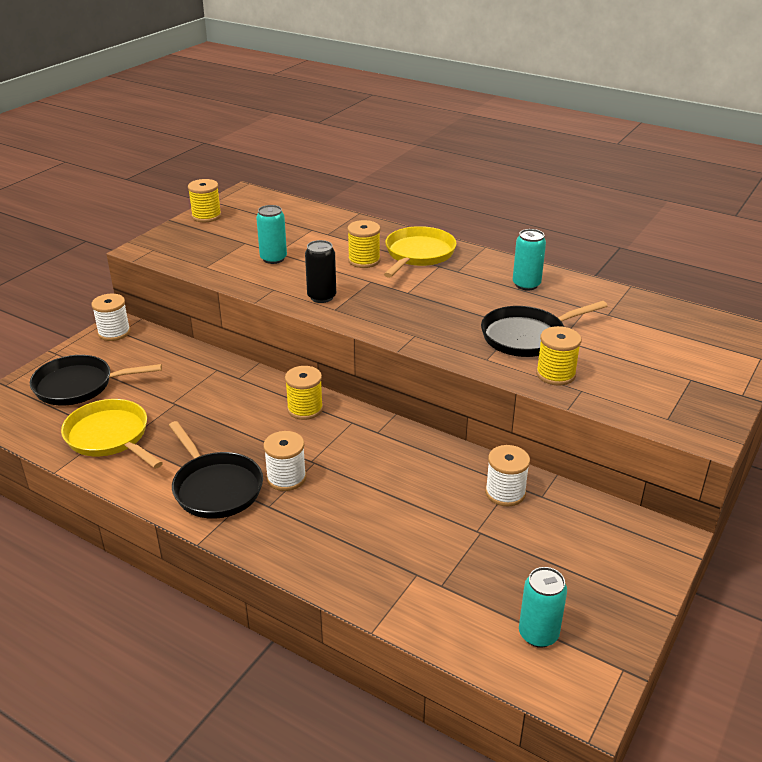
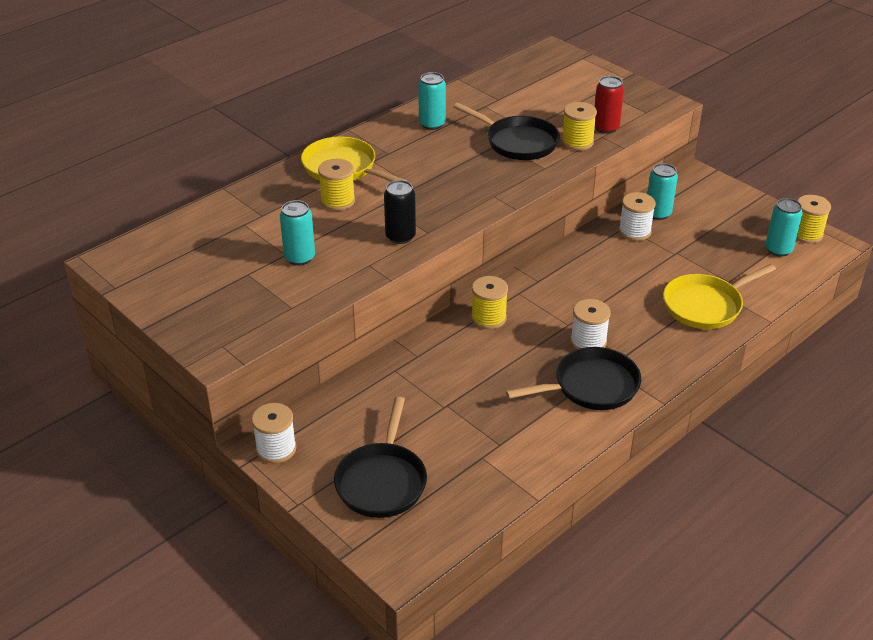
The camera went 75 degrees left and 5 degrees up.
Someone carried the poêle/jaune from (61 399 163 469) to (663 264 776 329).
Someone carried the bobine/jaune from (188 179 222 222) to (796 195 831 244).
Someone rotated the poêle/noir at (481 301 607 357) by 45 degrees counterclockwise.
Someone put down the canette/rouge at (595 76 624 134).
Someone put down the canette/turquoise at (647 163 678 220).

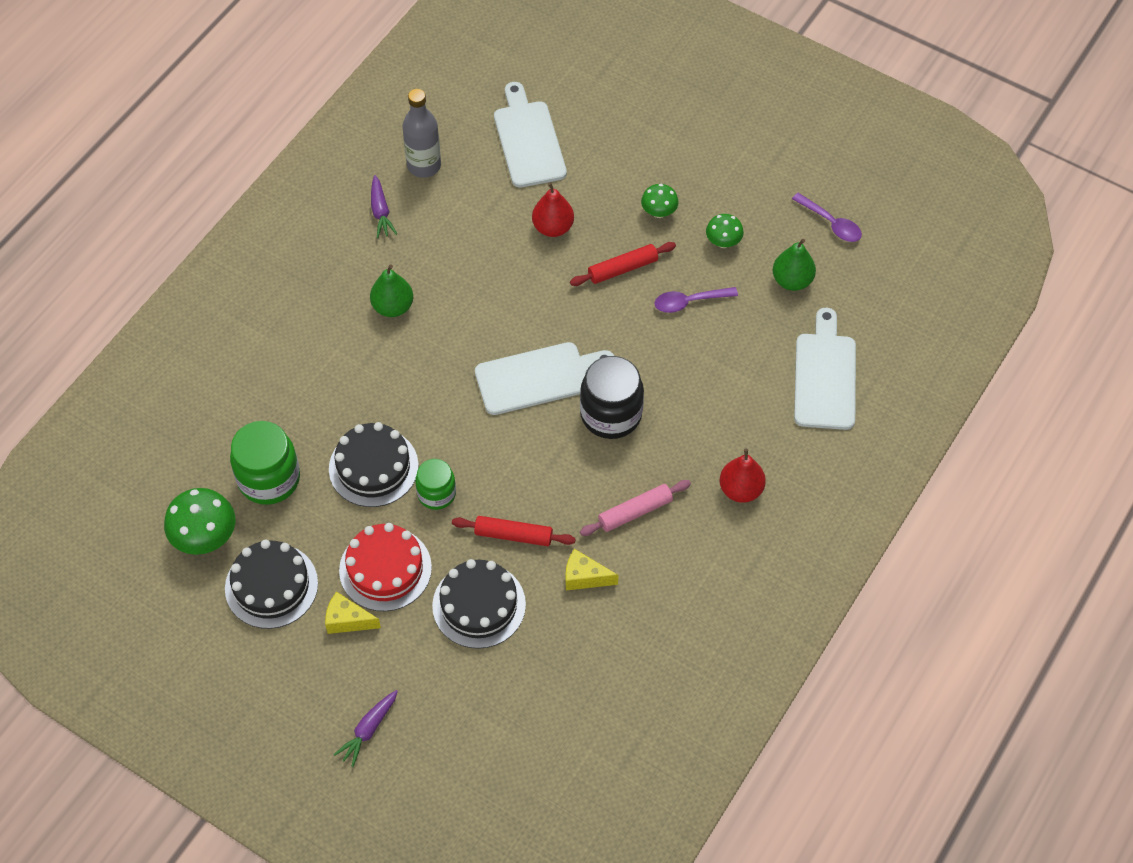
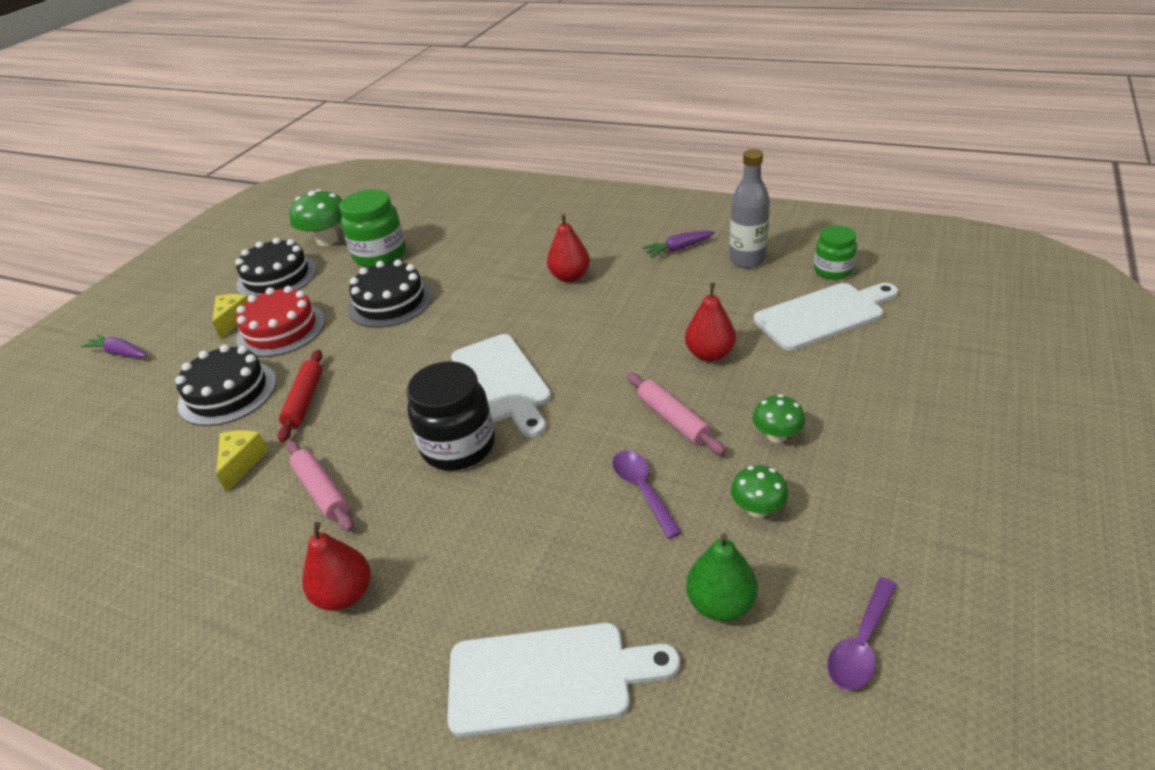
The camera went 85 degrees right and 20 degrees down.
Someone repainted the poire/vert at (370 264 413 317), which became the poire/rouge at (547 214 590 282).
Someone carried the bocal/vert from (415 459 456 510) to (814 225 857 280).
Someone repainted the rouleau à pâtisserie/rouge at (570 242 676 286), which became the rouleau à pâtisserie/rose at (627 373 726 455).

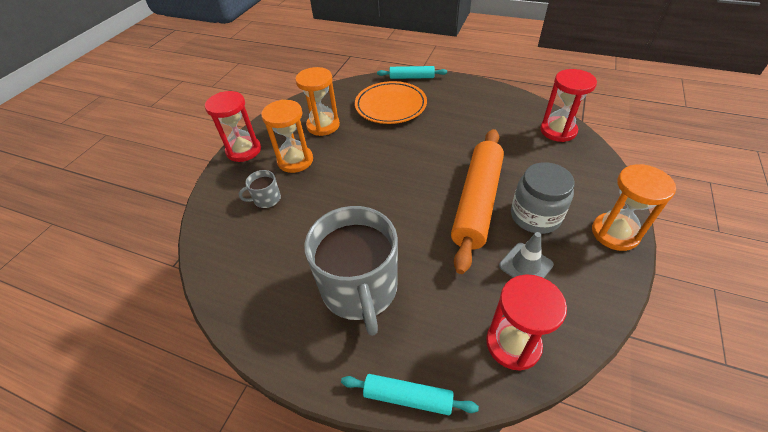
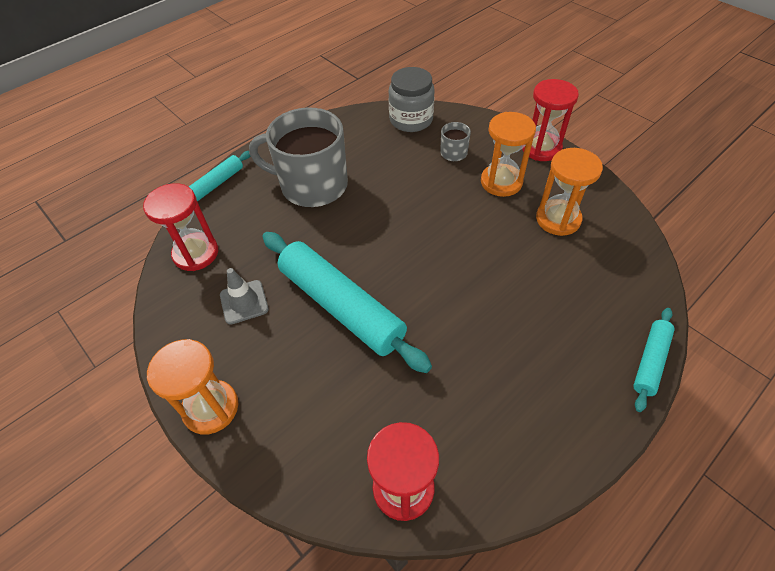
The camera went 115 degrees right and 5 degrees up.
Someone took away the assiette/orange at (355 81 427 124).
Someone repainted the rouleau à pâtisserie/orange at (451 129 504 274), which became the rouleau à pâtisserie/turquoise at (262 232 432 373).
Someone carried the bocal/gris from (511 162 575 234) to (389 67 435 132).

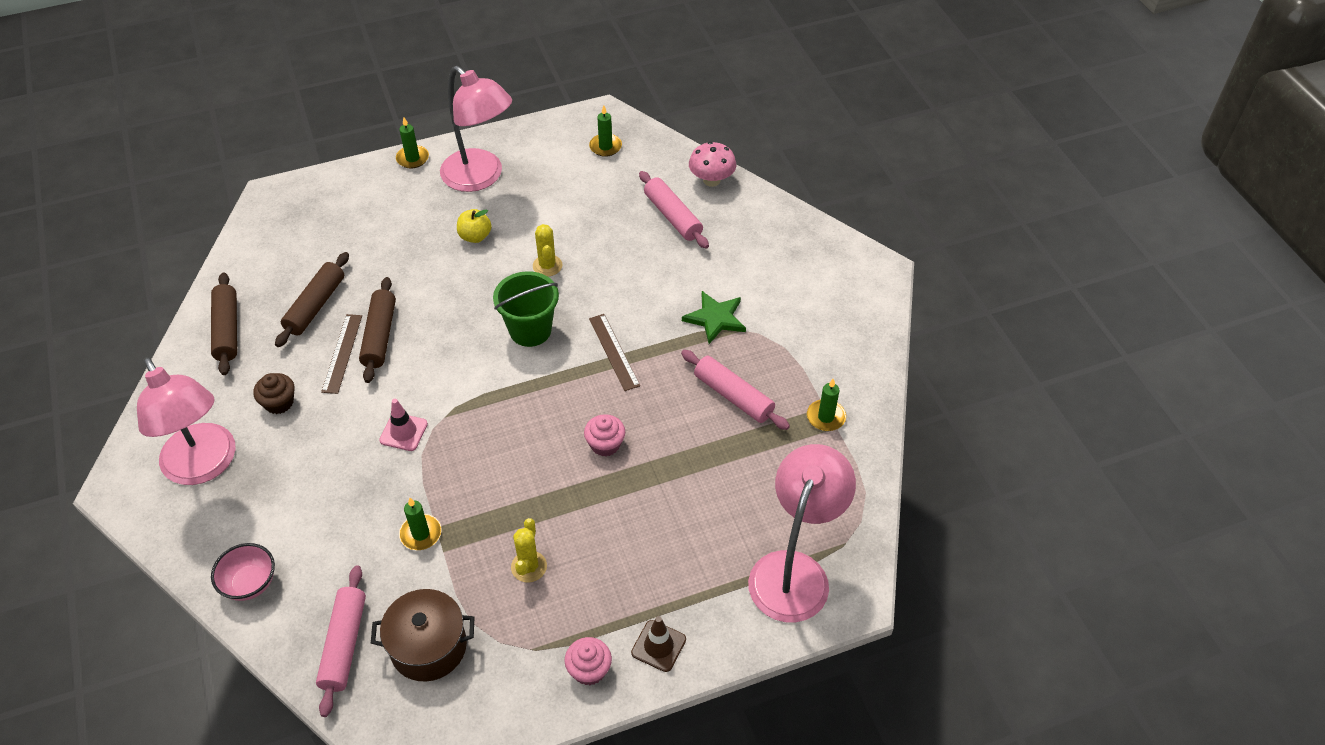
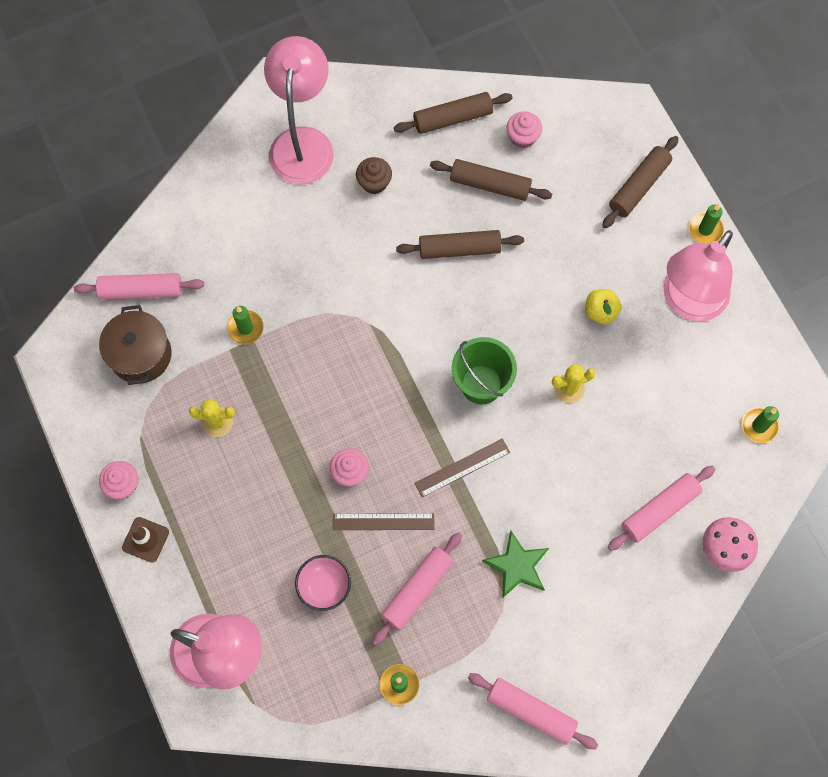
The camera went 85 degrees right and 20 degrees up.
Someone rotated the lampe/rose at (137 357 235 485) by 135 degrees clockwise.
Someone carried the bol/rose from (211 543 275 601) to (295 555 351 611).
Someone carried the règle/marron from (321 314 362 394) to (333 513 435 530).
Someone took away the cône de chantier/rose at (379 399 428 451).
Someone put down the rouleau à pâtisserie/rose at (468 673 598 749).
Someone put down the muffin/rose at (506 111 542 148).
Someone put down the rouleau à pâtisserie/marron at (602 136 679 228).

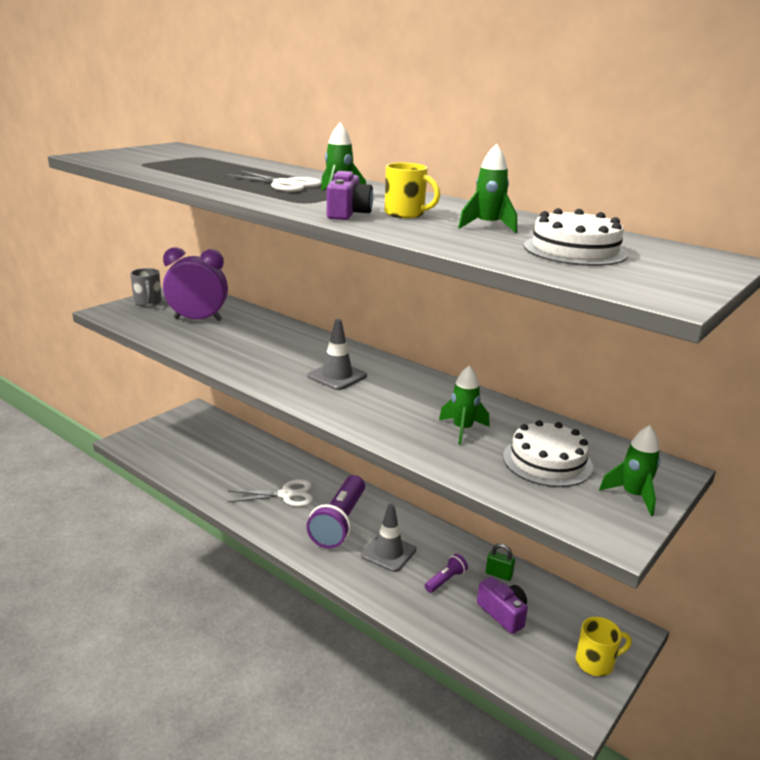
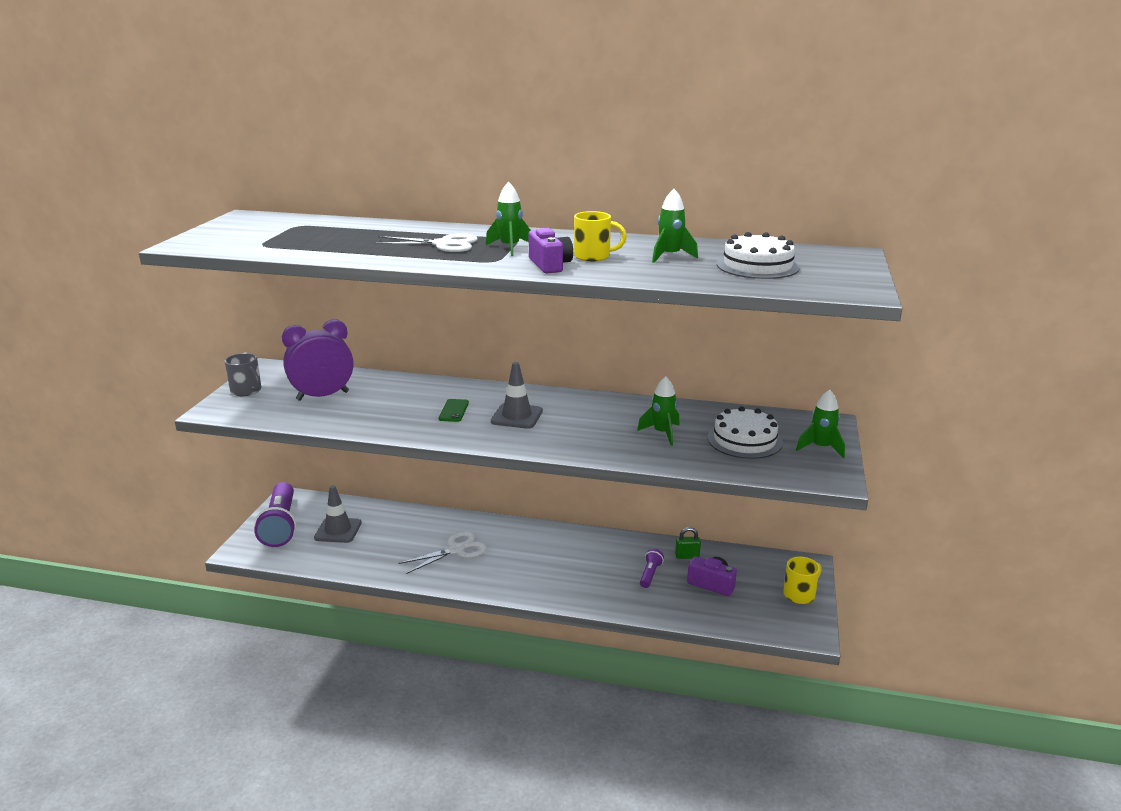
The camera went 25 degrees left and 0 degrees up.
Someone carried the lampe de poche/violet from (306 475 365 548) to (254 482 296 547).
Someone carried the cône de chantier/gris from (361 504 416 572) to (314 485 362 543).
Someone put down the téléphone/vert at (439 399 469 422).

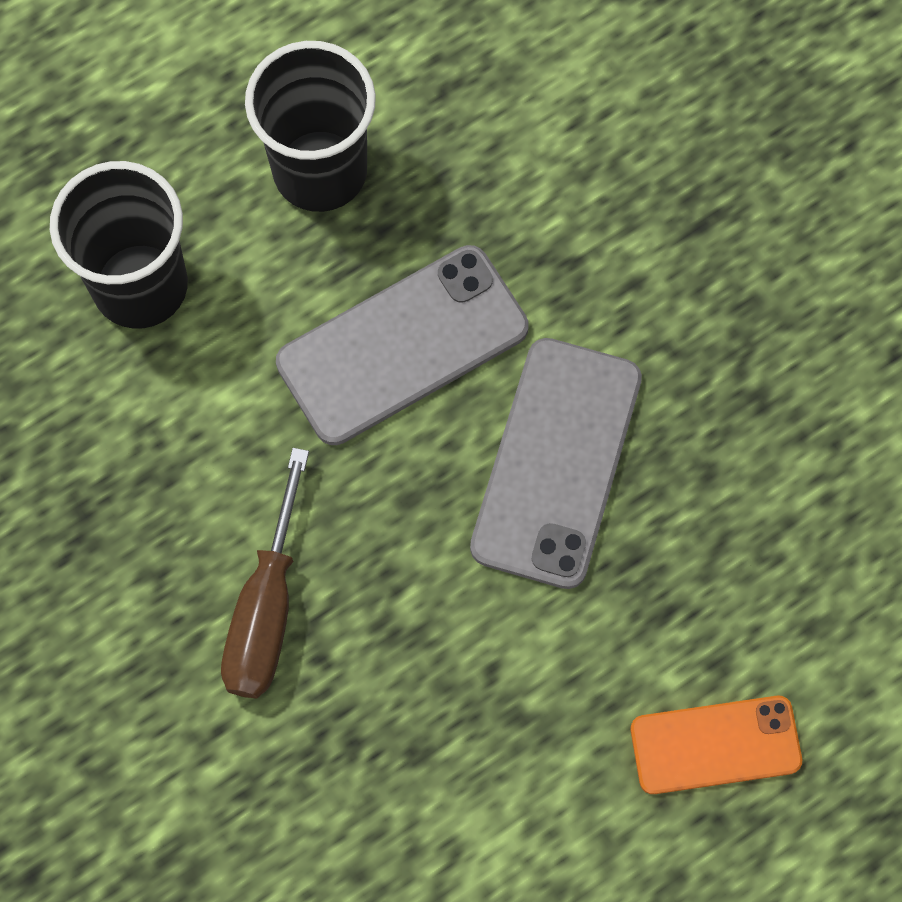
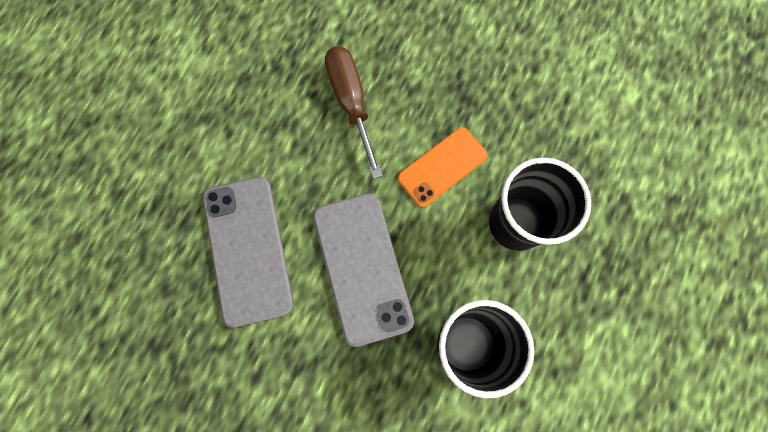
The camera went 150 degrees right and 5 degrees up.
Someone rotated the téléphone/gris at (276 245 529 445) by 45 degrees counterclockwise.
Someone carried the téléphone/orange from (631 696 802 794) to (398 127 488 207).

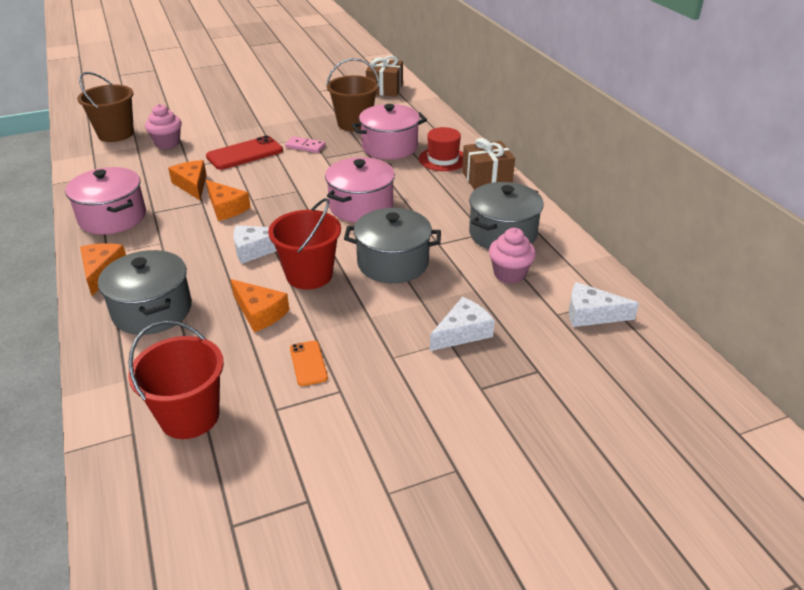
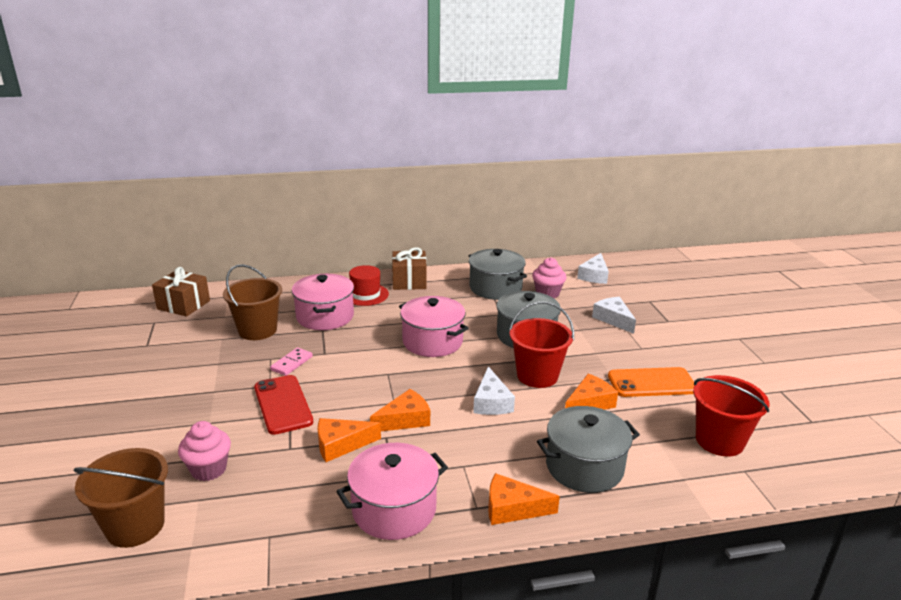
The camera went 80 degrees left and 10 degrees down.
Someone scaled the téléphone/orange at (290 341 328 386) by 1.79.

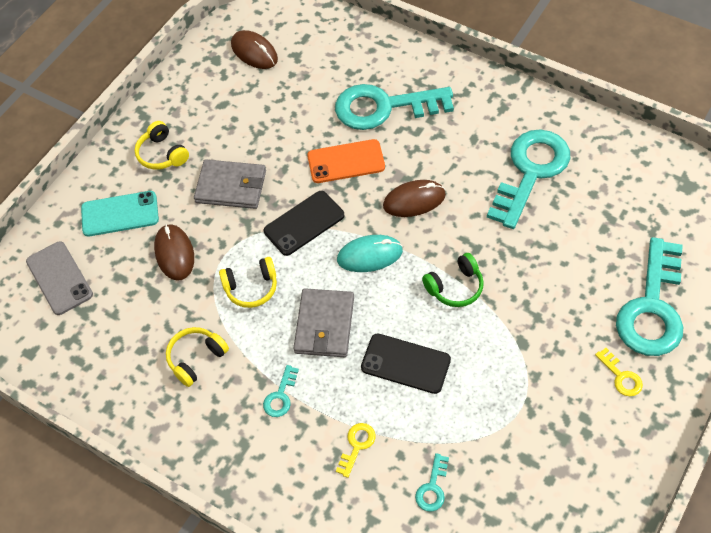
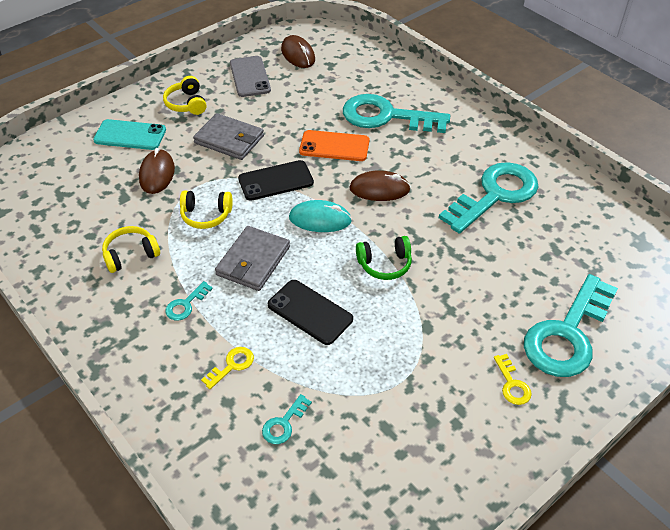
The camera went 15 degrees right and 10 degrees down.
Someone carried the téléphone/gris from (26 241 93 315) to (230 56 271 97).

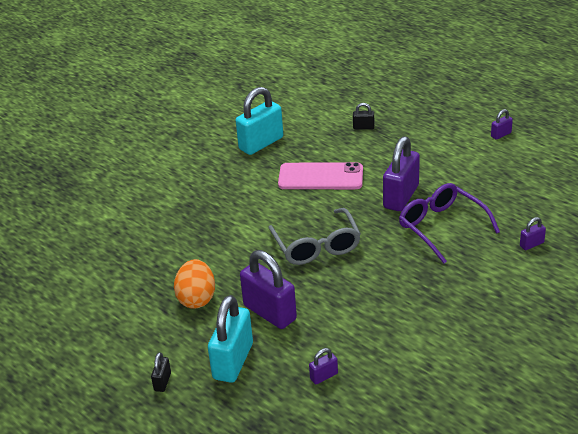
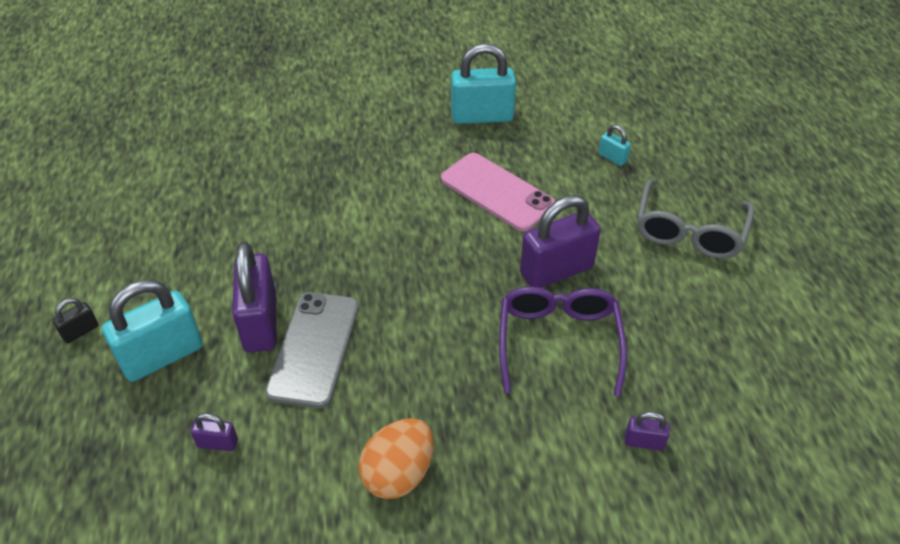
The camera went 35 degrees right and 10 degrees up.
Someone carried the œuf/orange from (174 259 215 309) to (358 418 434 499).
Someone carried the lunettes/gris from (269 208 361 265) to (637 179 754 259).
Someone repainted the cadenas/noir at (353 103 374 129), which became the cadenas/turquoise at (598 125 631 166).
Someone took away the cadenas/violet at (491 109 513 140).
Someone put down the téléphone/gris at (265 292 359 408).

